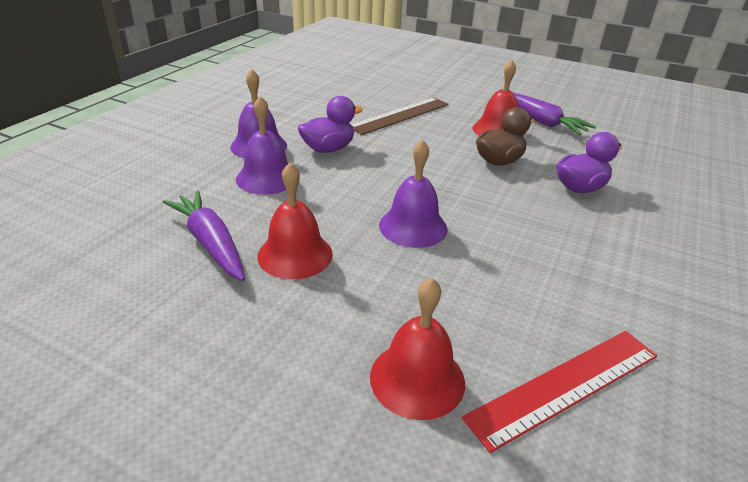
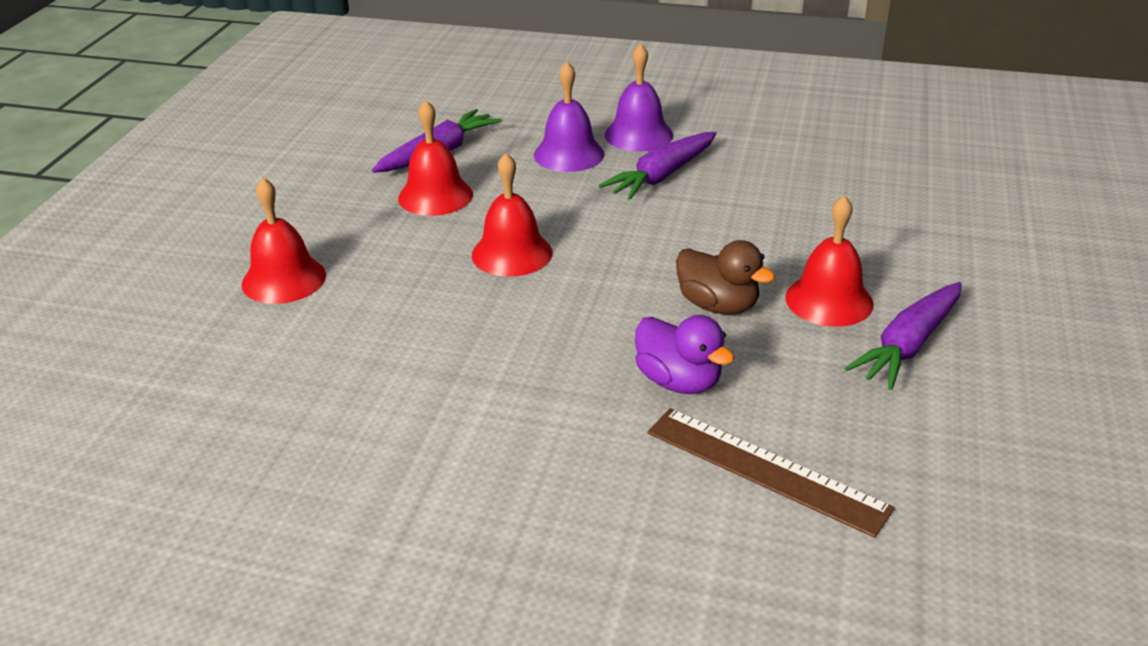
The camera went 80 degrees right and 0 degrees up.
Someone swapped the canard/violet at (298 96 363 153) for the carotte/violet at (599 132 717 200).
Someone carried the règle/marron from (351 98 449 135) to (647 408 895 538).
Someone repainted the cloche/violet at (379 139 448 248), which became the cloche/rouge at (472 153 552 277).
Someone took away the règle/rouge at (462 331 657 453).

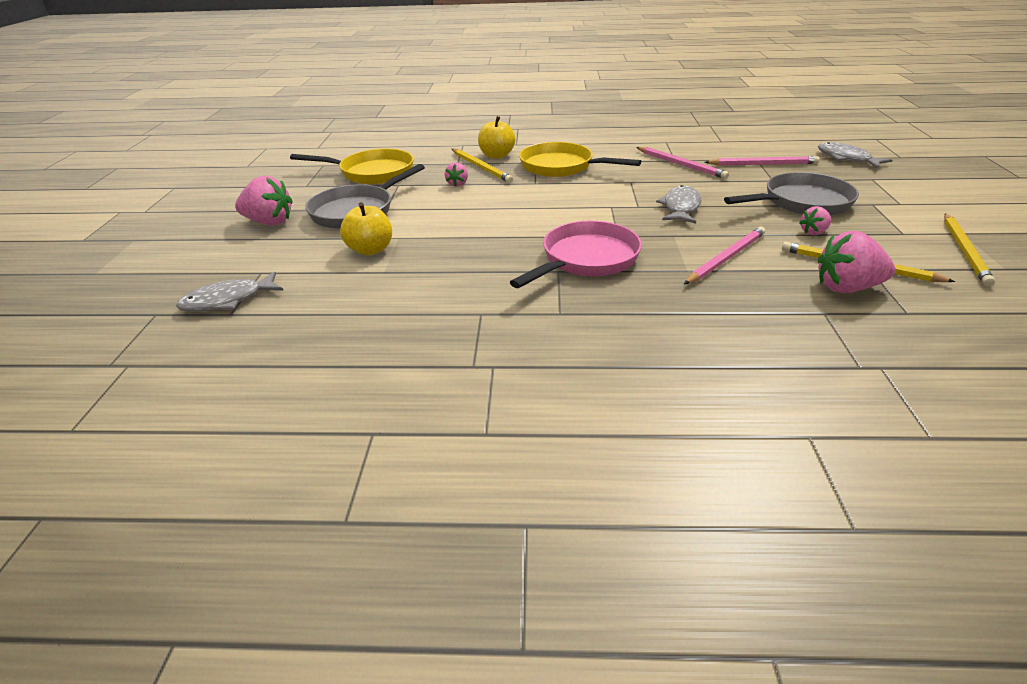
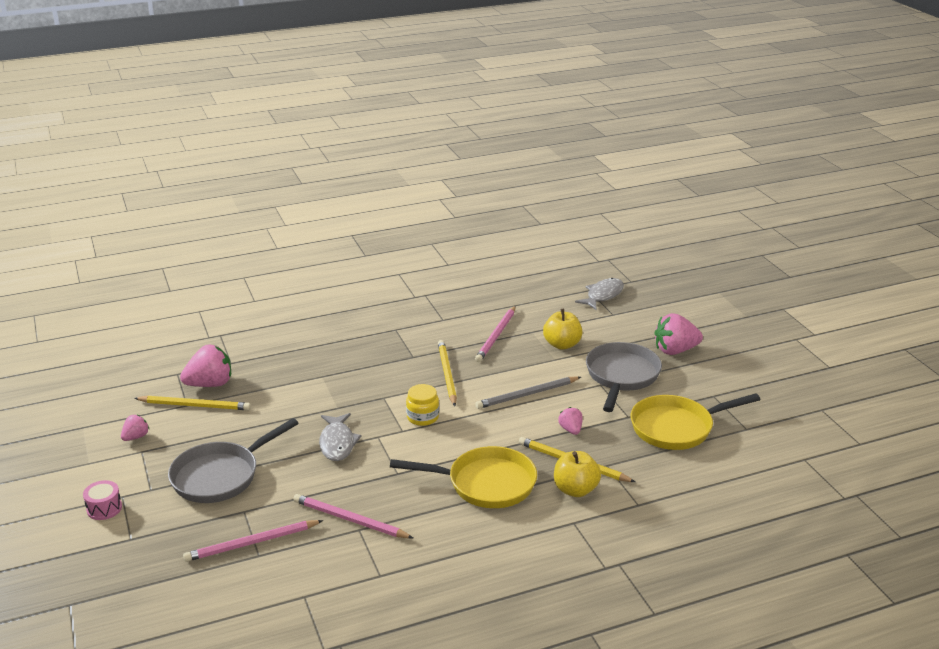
The camera went 155 degrees right and 5 degrees down.
Someone took away the poêle/rose at (510 221 642 288).
Someone carried the crayon/rose from (684 227 766 284) to (475 306 516 362).
Someone carried the fraise/rose from (799 206 831 235) to (121 415 149 441).
Someone took away the poisson/gris at (818 142 892 168).
Someone carried the crayon/jaune from (944 214 995 286) to (438 340 457 406).
Someone put down the tambour/rose at (83 480 122 520).
Someone put down the bocal/jaune at (406 384 439 426).
Someone put down the crayon/gris at (475 376 581 409).

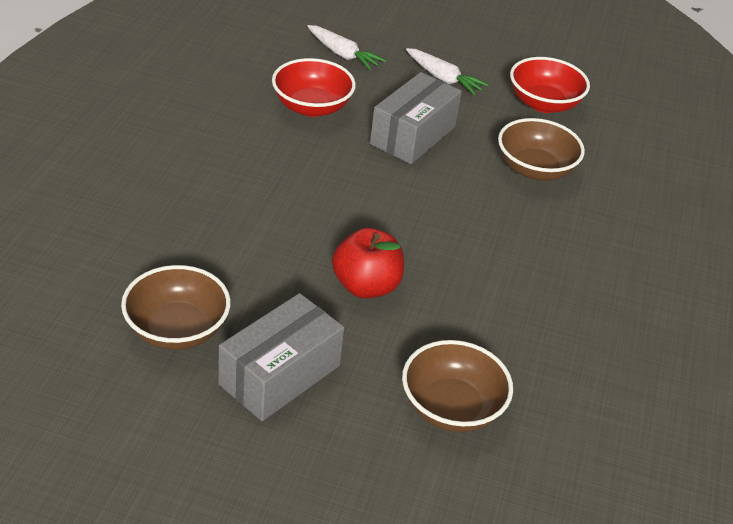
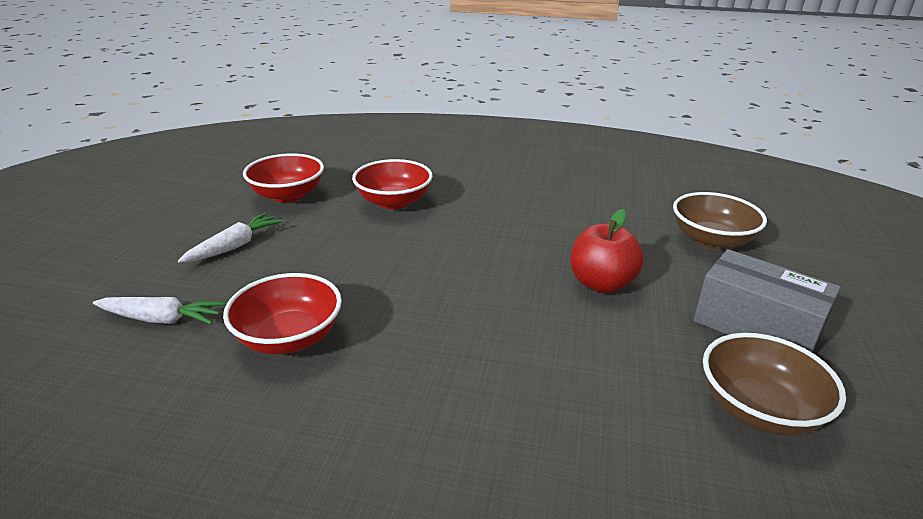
The camera went 90 degrees left and 10 degrees down.
Someone rotated the carotte/blanc at (307 25 386 70) by 60 degrees clockwise.
Someone took away the boîte/gris at (370 72 462 164).
Someone repainted the bol/marron at (498 118 585 181), which became the bol/rouge at (352 159 433 209).

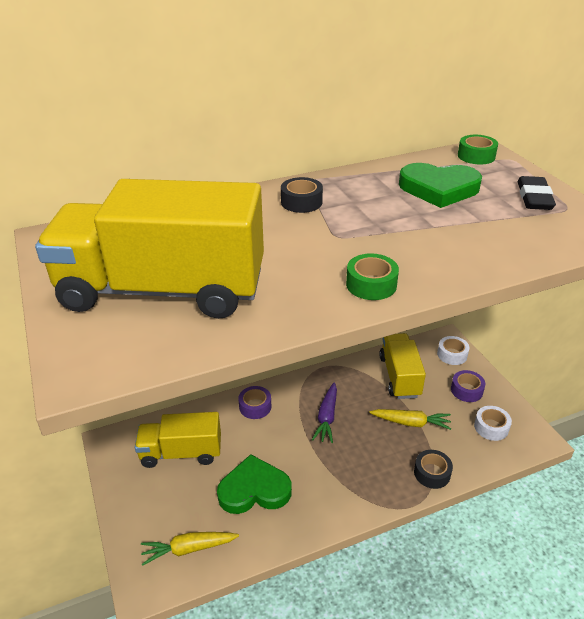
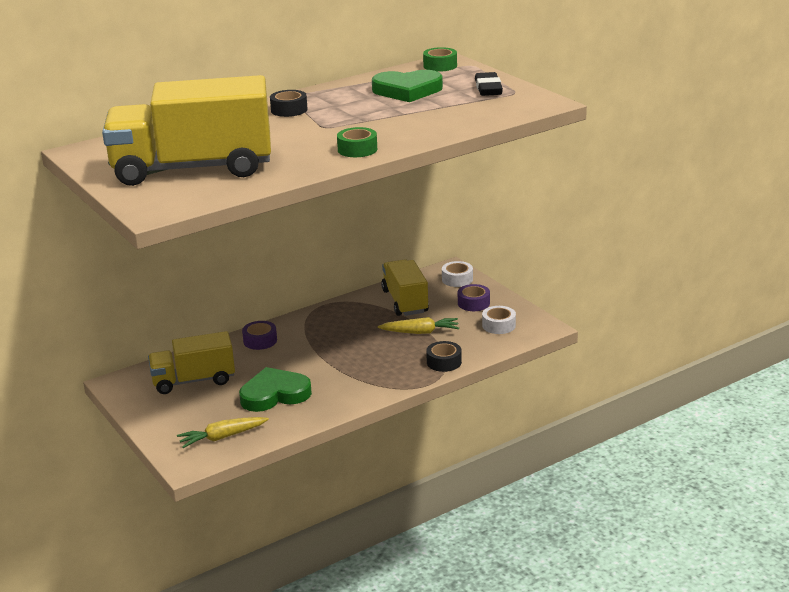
The camera went 10 degrees left and 10 degrees down.
Someone took away the carotte/violet at (312 382 337 443).

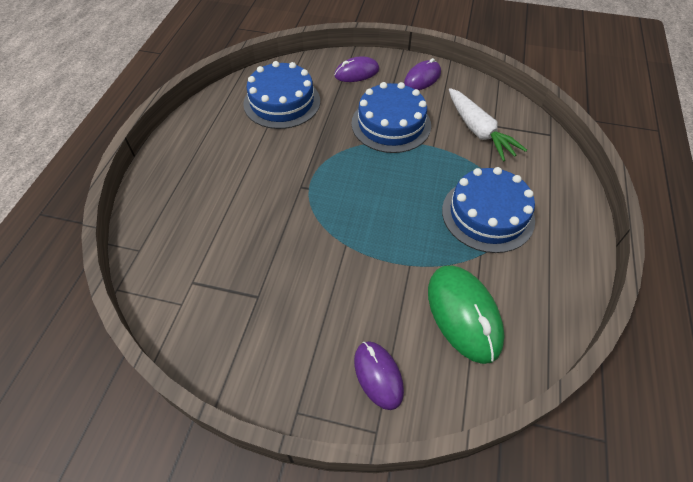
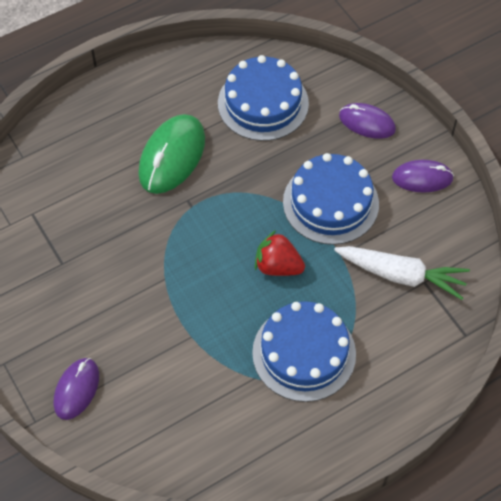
The camera went 45 degrees right and 5 degrees up.
Someone carried the souris/vert from (428 265 505 364) to (138 114 205 194).
Someone rotated the carotte/blanc at (449 88 527 162) by 90 degrees counterclockwise.
Someone put down the fraise/rouge at (255 230 305 276).

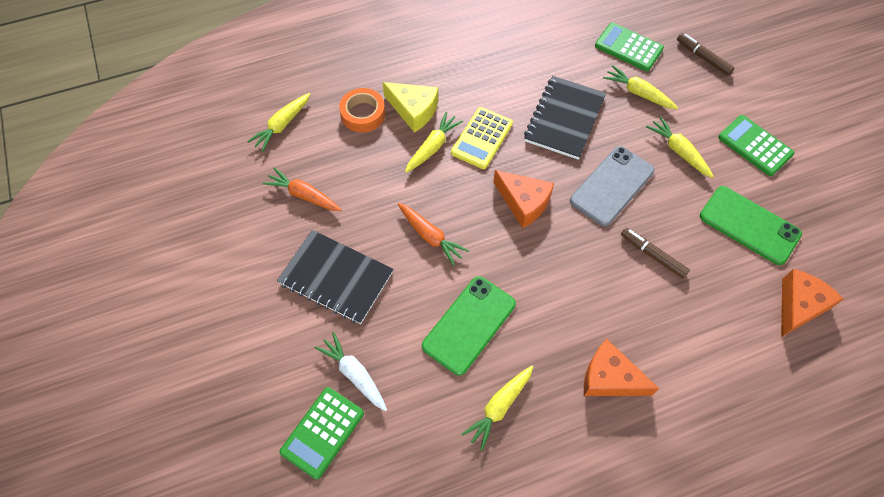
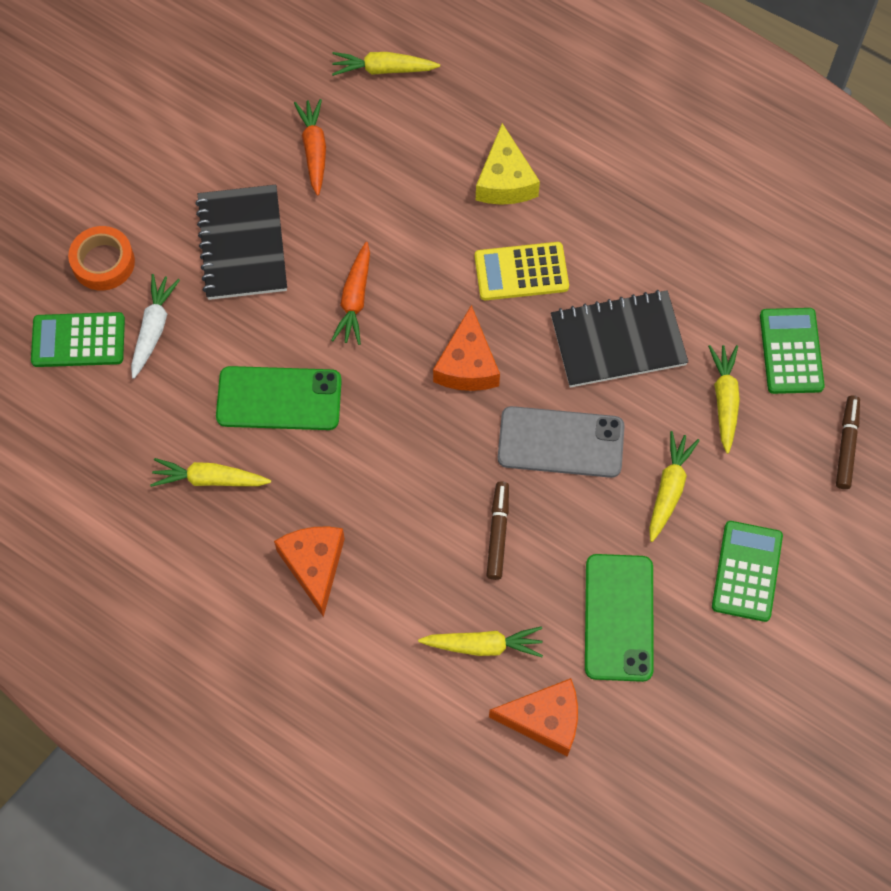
The camera went 55 degrees right and 5 degrees up.
Someone carried the ruban adhésif/orange from (339 88 385 132) to (68 226 135 291).
Someone carried the carotte/jaune from (405 112 463 173) to (418 626 543 657).

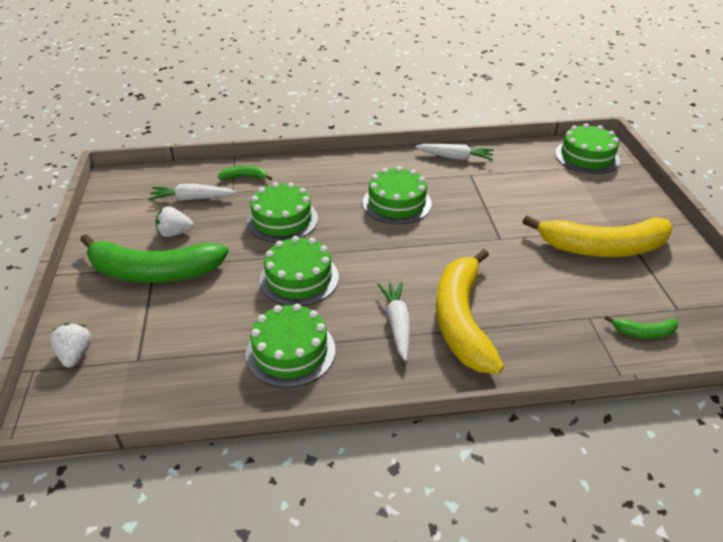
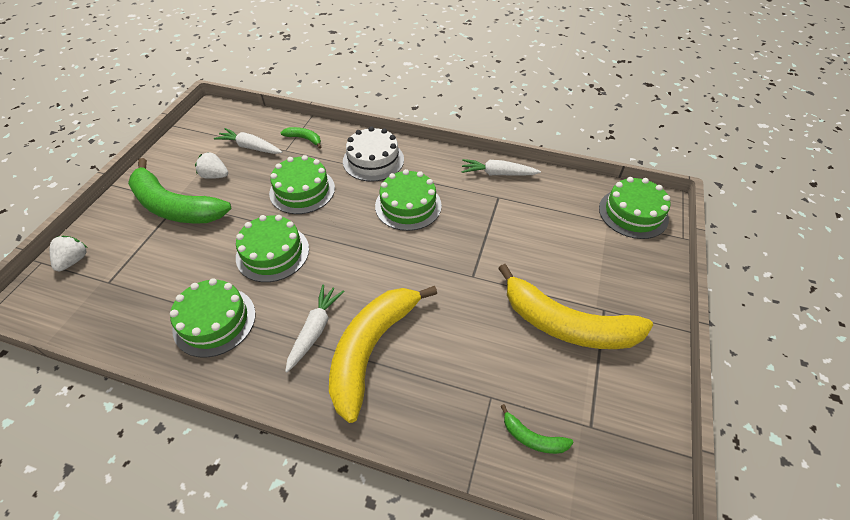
The camera went 25 degrees right and 10 degrees up.
Someone rotated the carotte/blanc at (415 144 494 161) by 150 degrees clockwise.
Someone put down the gâteau/blanc at (343 126 404 182).

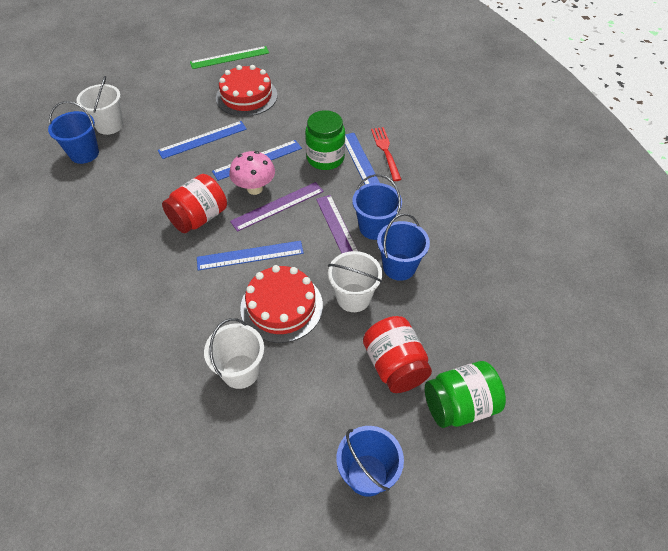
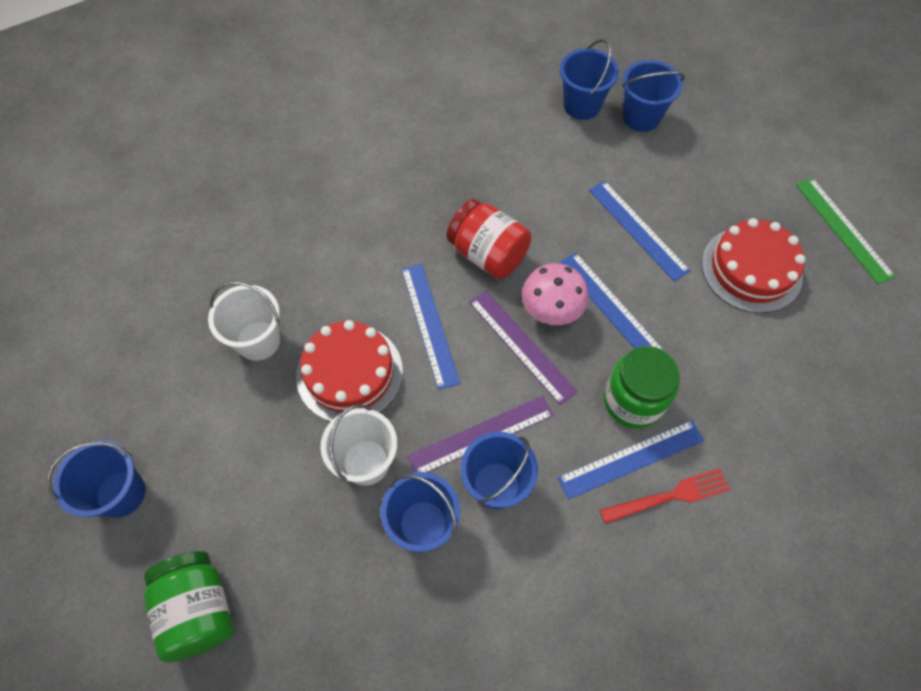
The camera went 85 degrees right and 10 degrees up.
Someone repainted the seau/blanc at (76 76 124 135), which became the seau/bleu at (622 60 685 132).
Someone took away the bocal/rouge at (363 316 432 393).

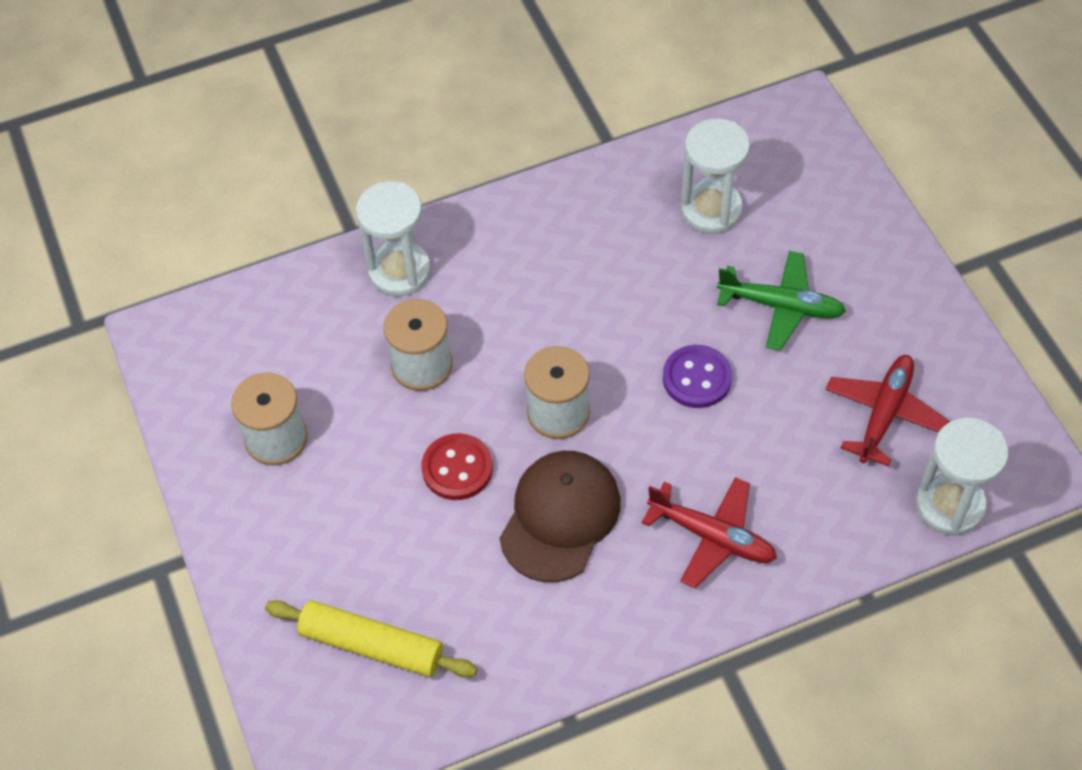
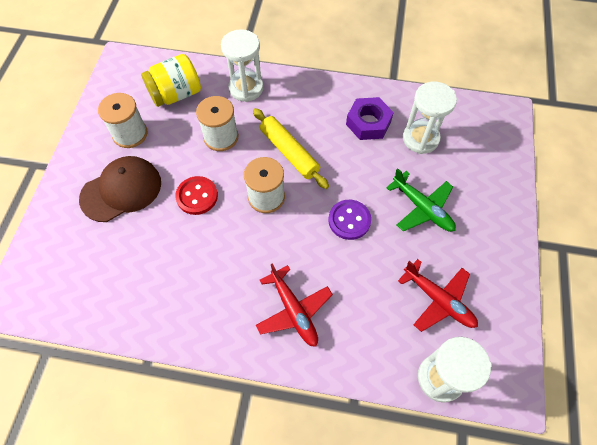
The camera went 30 degrees right and 5 degrees up.
Someone carried the rouleau à pâtisserie/jaune from (265 600 477 678) to (253 108 329 189).
Someone carried the casquette/marron from (500 451 621 582) to (79 156 161 222).
Someone rotated the avion/rouge at (826 355 949 467) by 75 degrees clockwise.
Someone put down the bocal/jaune at (141 54 201 107).
Someone put down the écrou/violet at (346 97 394 140).

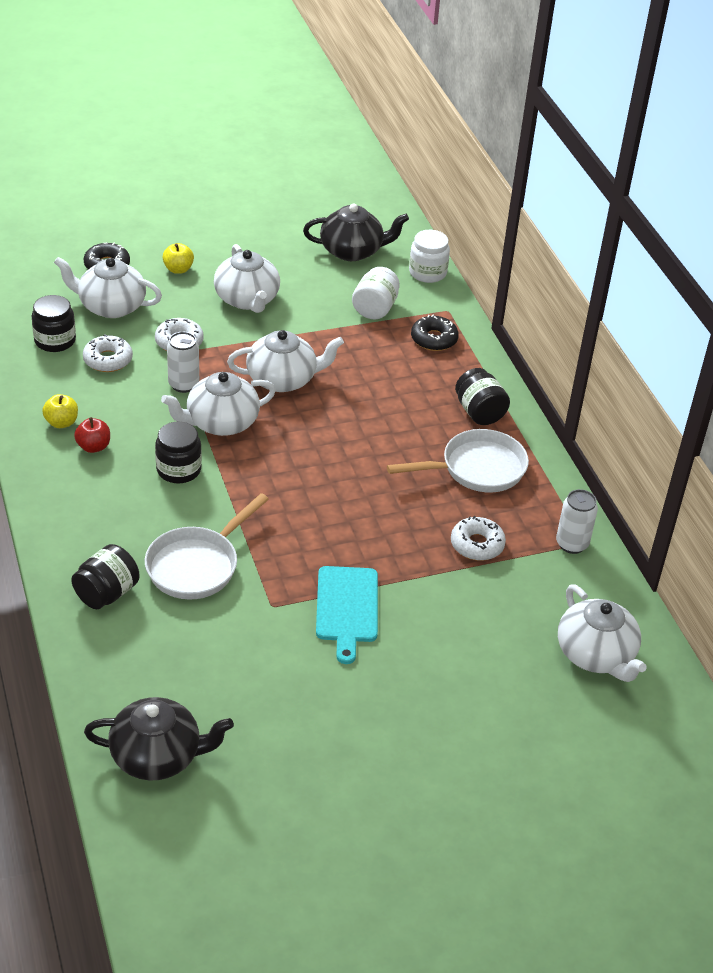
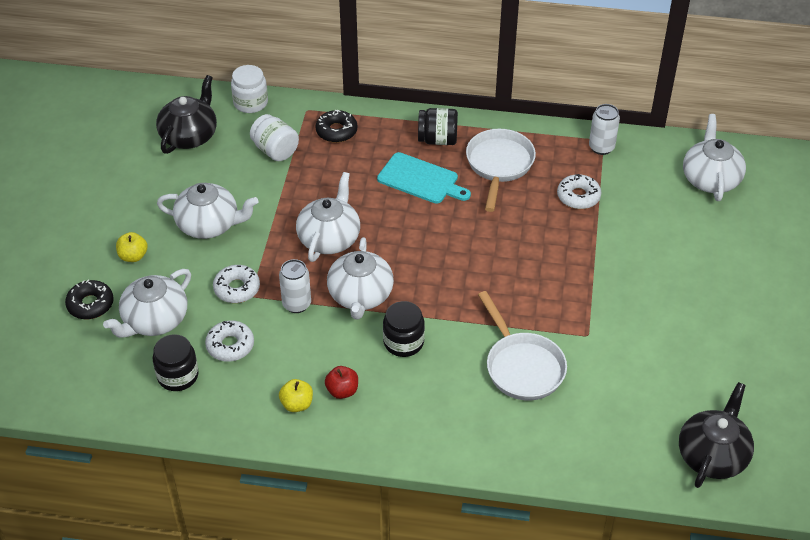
The camera went 60 degrees left and 5 degrees up.
Someone took away the bocal/noir at (71 544 140 609).
Someone carried the planche à découper/turquoise from (316 566 378 664) to (377 152 471 204).
Someone rotated the théière/blanc at (558 585 647 682) by 90 degrees counterclockwise.

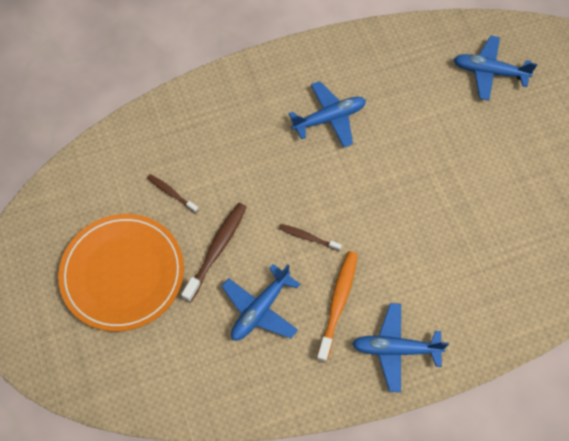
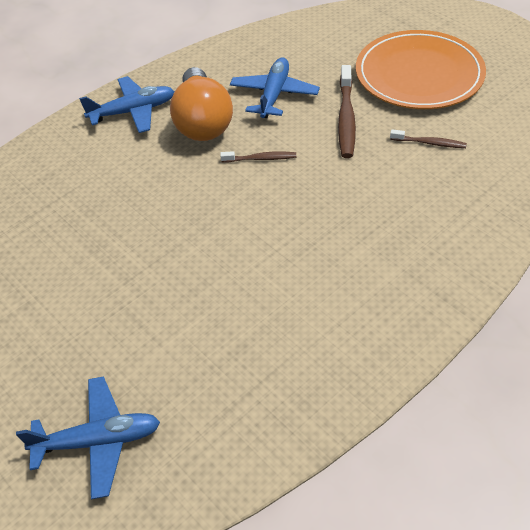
The camera went 160 degrees right and 15 degrees down.
Someone took away the avion/bleu at (288 81 366 147).
Someone swapped the brosse à dents/orange at (316 251 358 363) for the ampoule/orange at (170 67 233 141).

